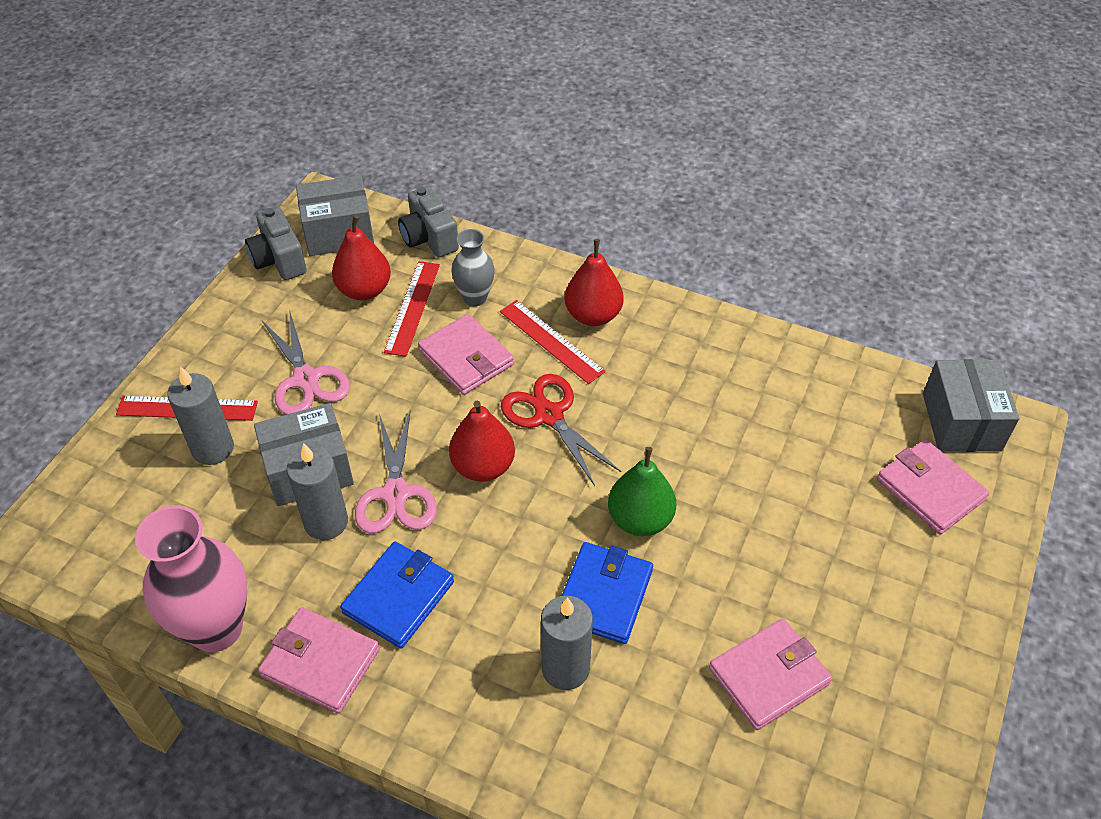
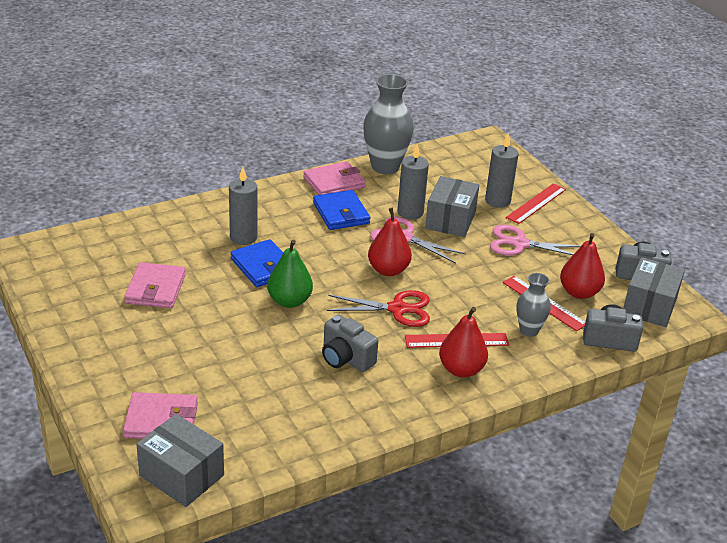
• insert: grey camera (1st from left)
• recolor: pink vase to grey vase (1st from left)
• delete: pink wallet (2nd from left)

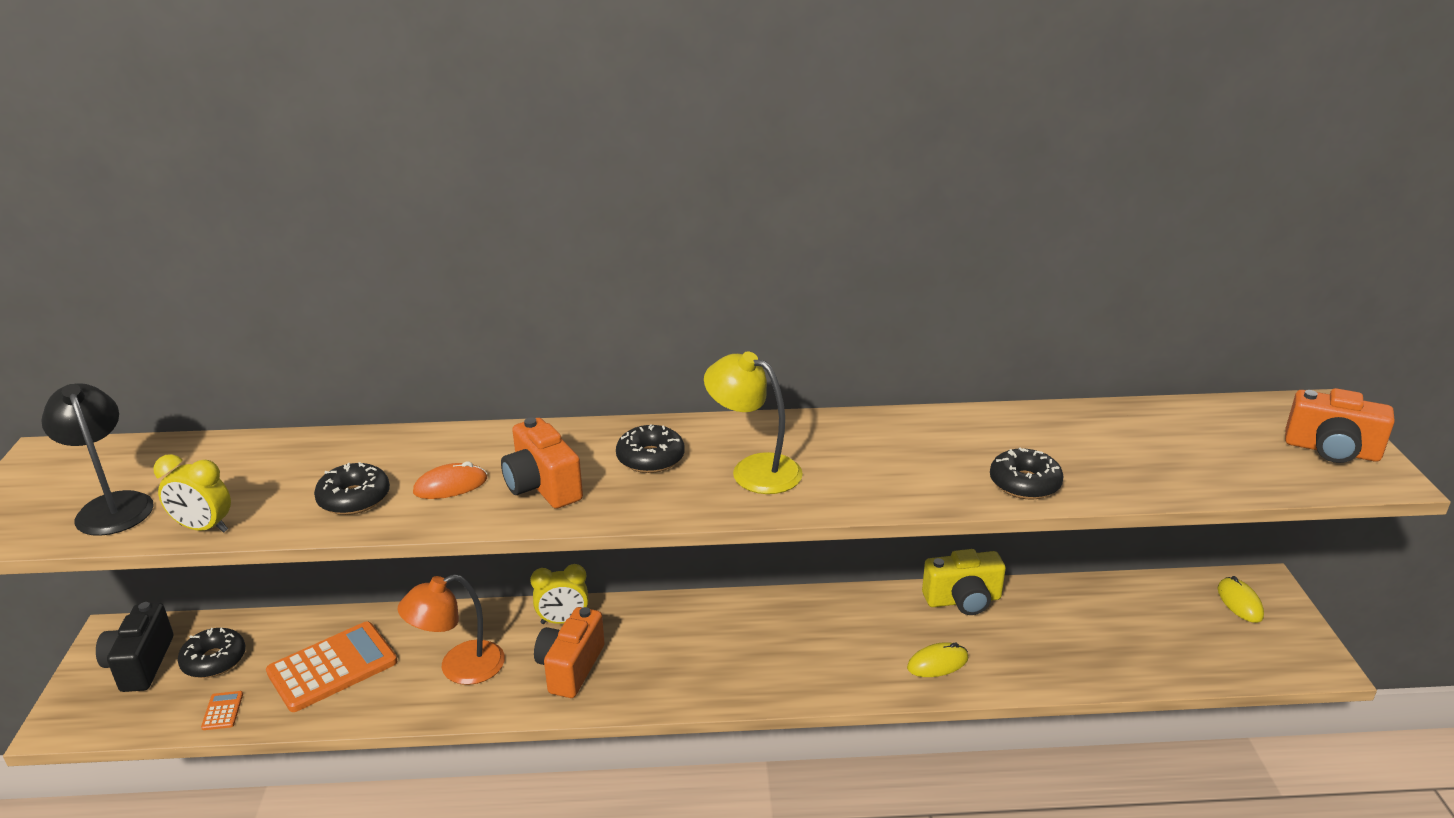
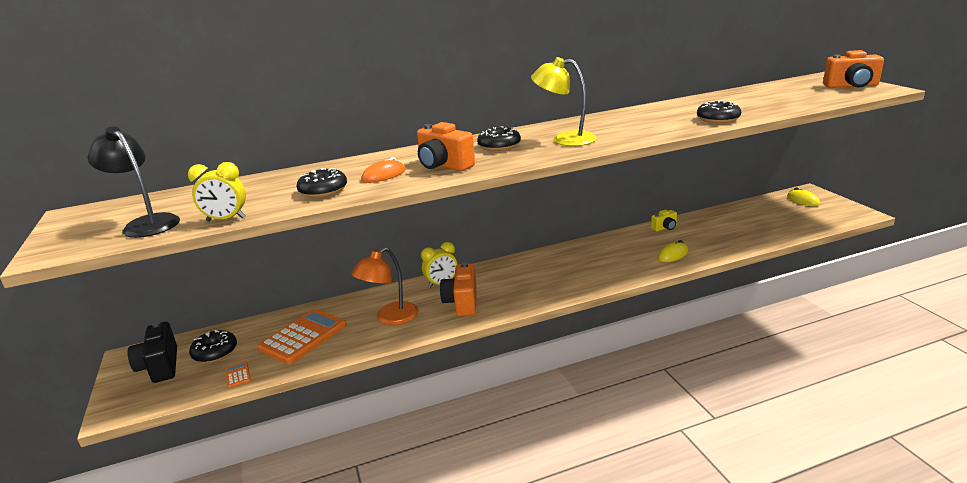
• resize: yellow camera x0.57

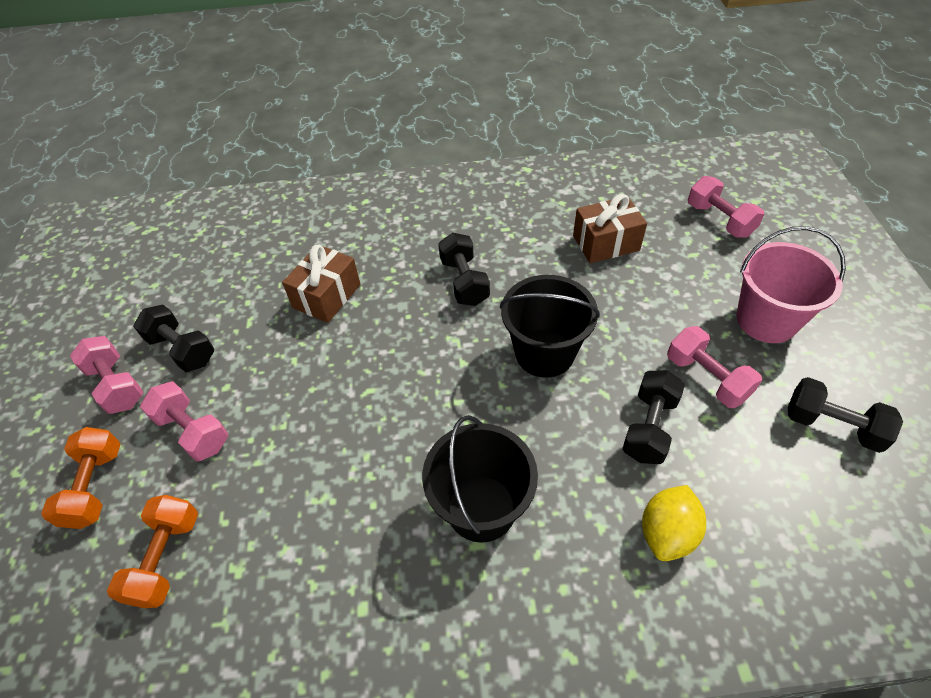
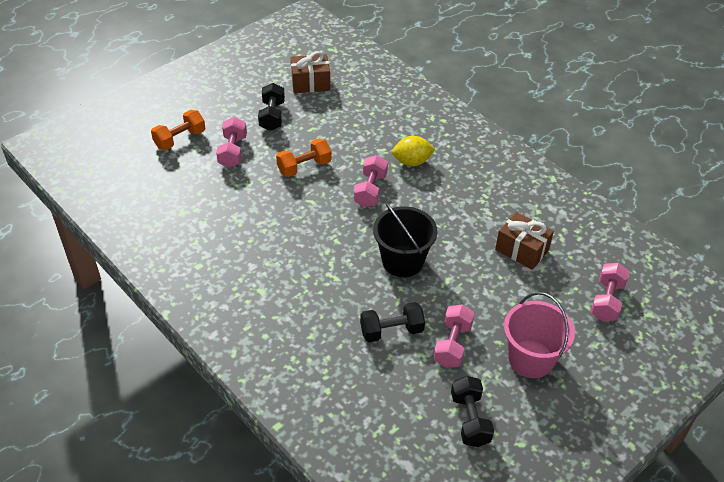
• move: orange dumbbell (2nd from left)
• move: brown gift (1st from left)
• move: pink dumbbell (1st from left in the first image) to pink dumbbell (2nd from left)
• move: yellow lemon
• delete: black bucket (1st from left)
• delete: black dumbbell (2nd from left)

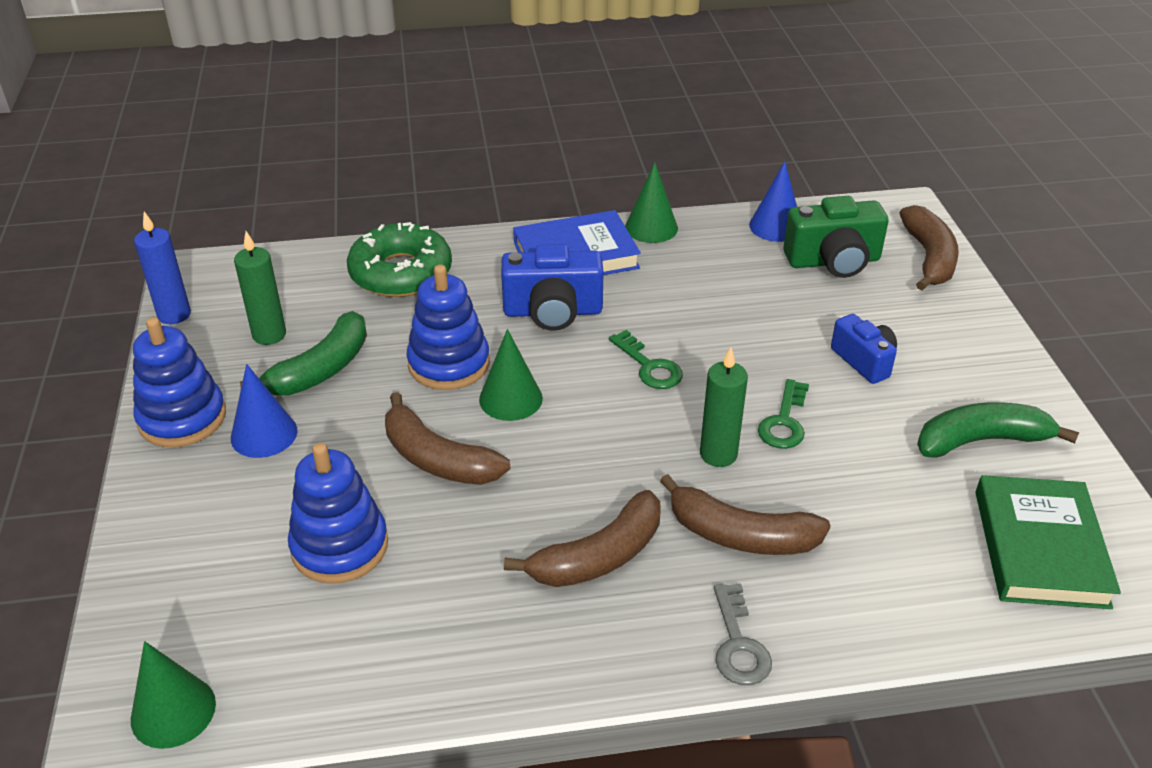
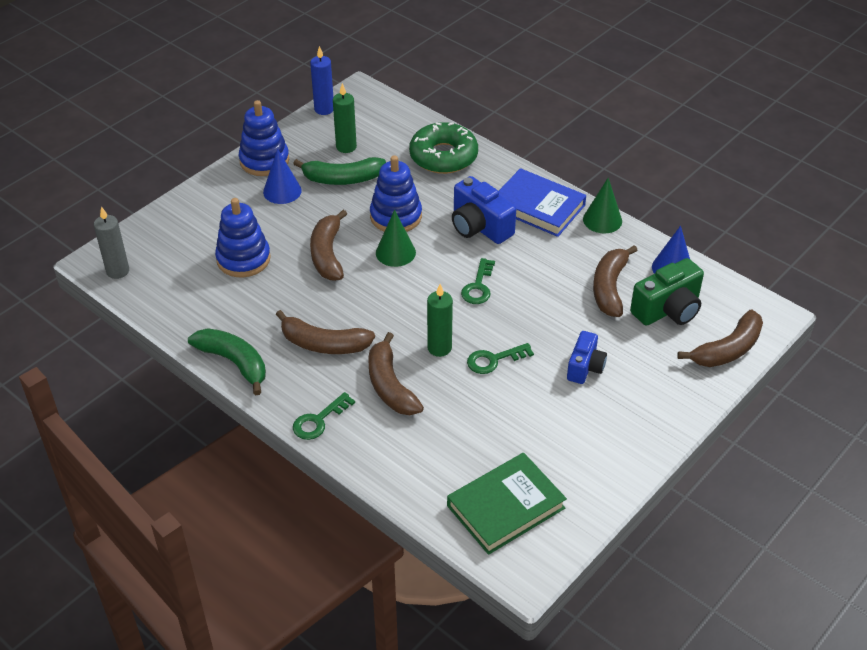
• replace: green cone (1st from left) to grey candle
• move: green banana (2nd from left in the first image) to green banana (1st from left)
• recolor: grey key to green key (1st from left)
• insert: brown banana (4th from left)
• rotate: green camera 75 degrees counterclockwise

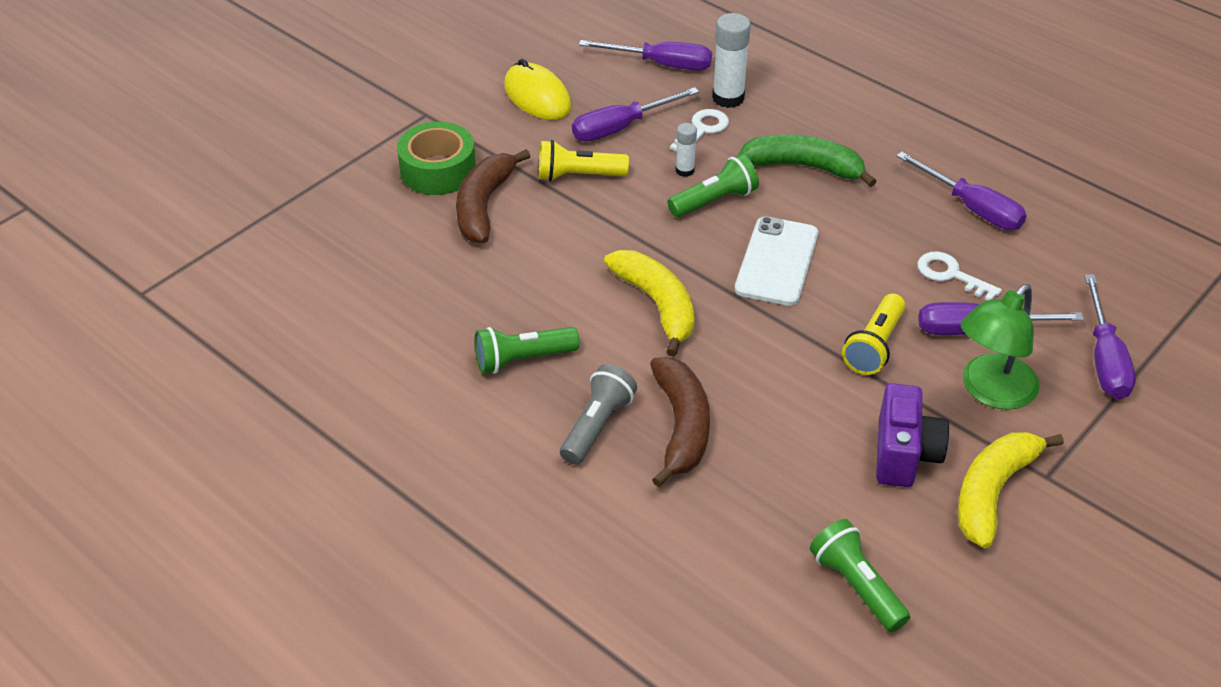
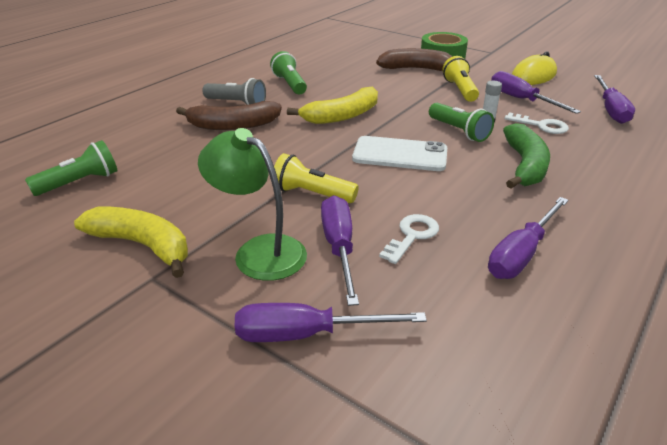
• delete: white glue stick (2nd from left)
• delete: purple camera

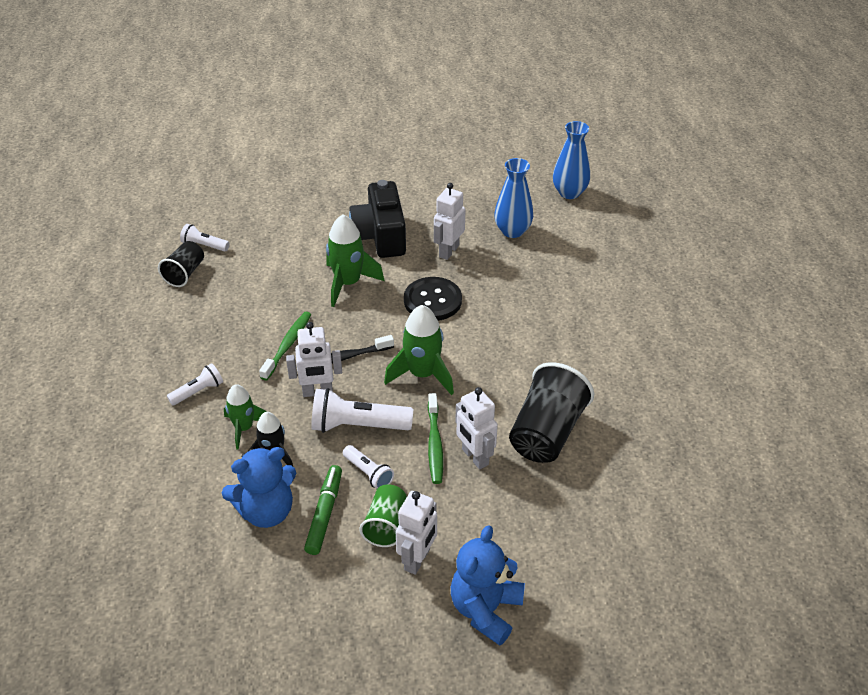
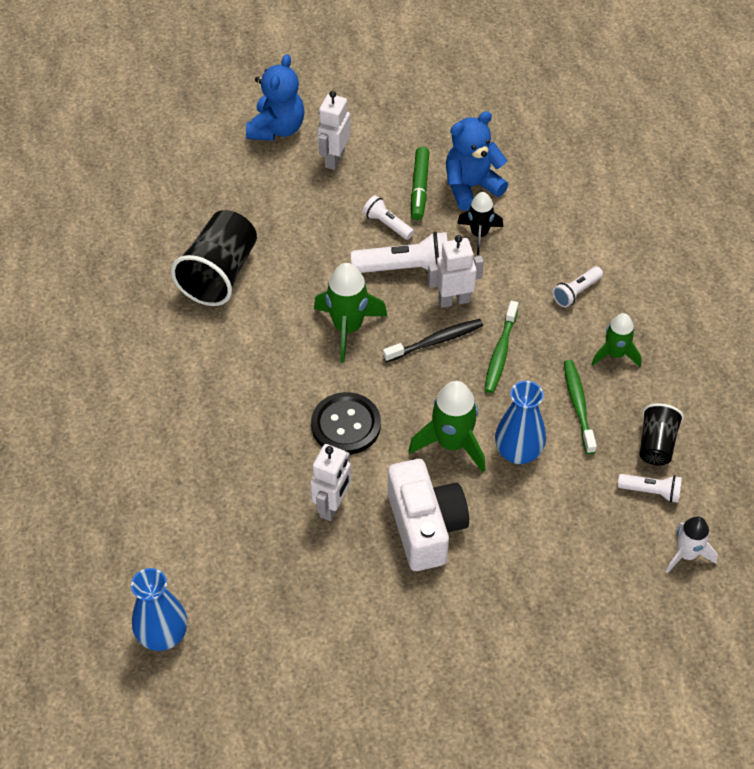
• recolor: black camera to white camera
• move: blue vase (1st from left in the first image) to blue vase (2nd from left)
• move: green toothbrush (2nd from left)
• move: green rocket (1st from left in the first image) to green rocket (3rd from left)
• insert: white rocket
• delete: green cup
• delete: white robot (4th from left)

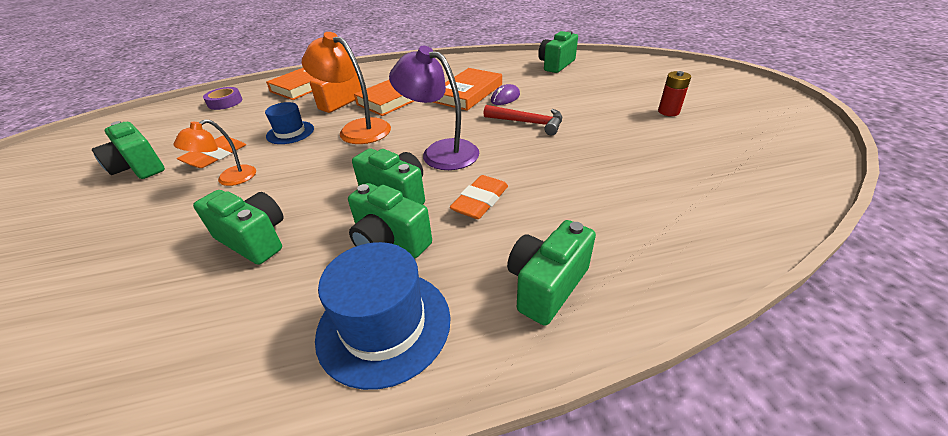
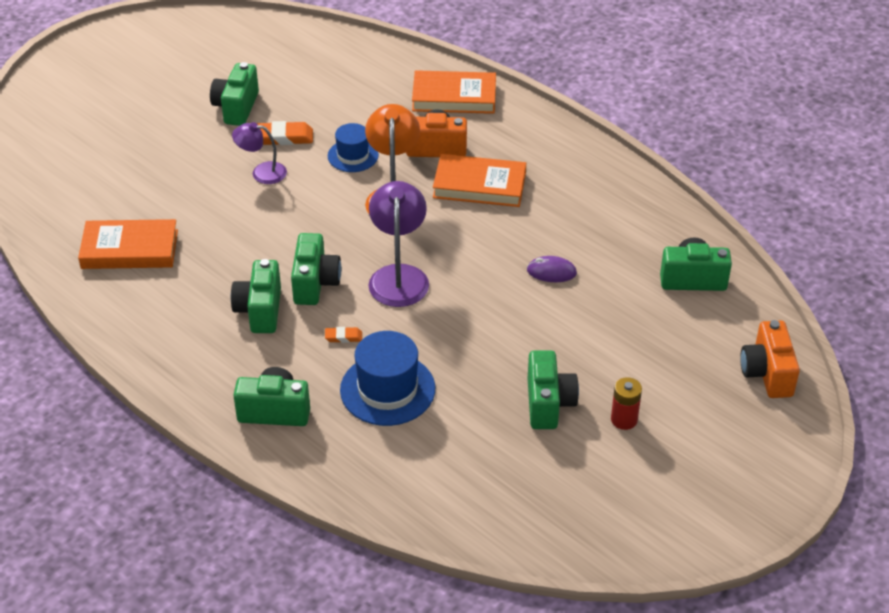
• move: orange book (3rd from left in the first image) to orange book (1st from left)
• recolor: orange lamp (1st from left) to purple lamp (1st from left)
• resize: orange eraser (2nd from left) x0.55
• move: blue hat (2nd from left)
• move: green camera (2nd from left in the first image) to green camera (5th from left)
• insert: orange camera (2nd from left)
• delete: purple tape
• delete: red hammer

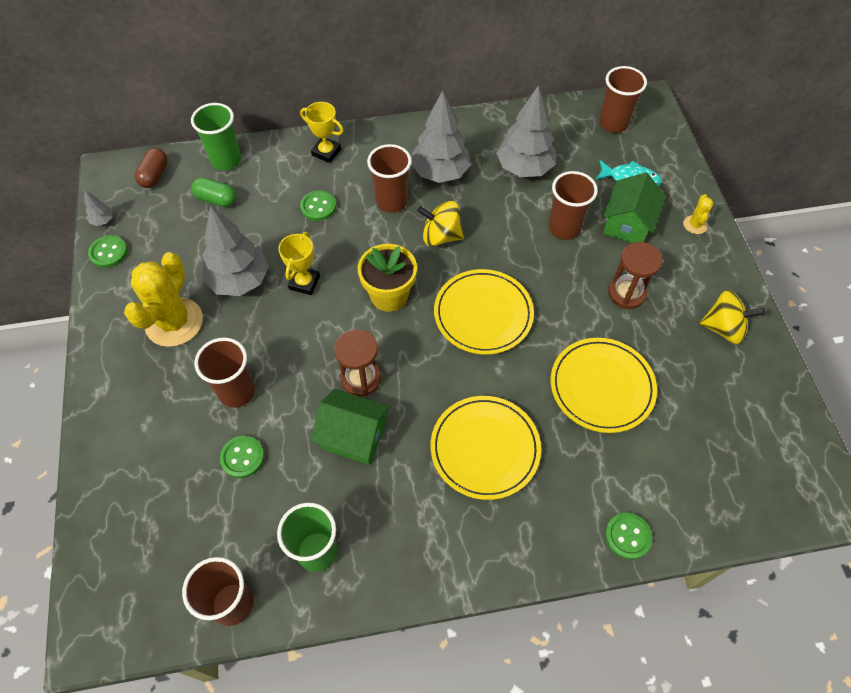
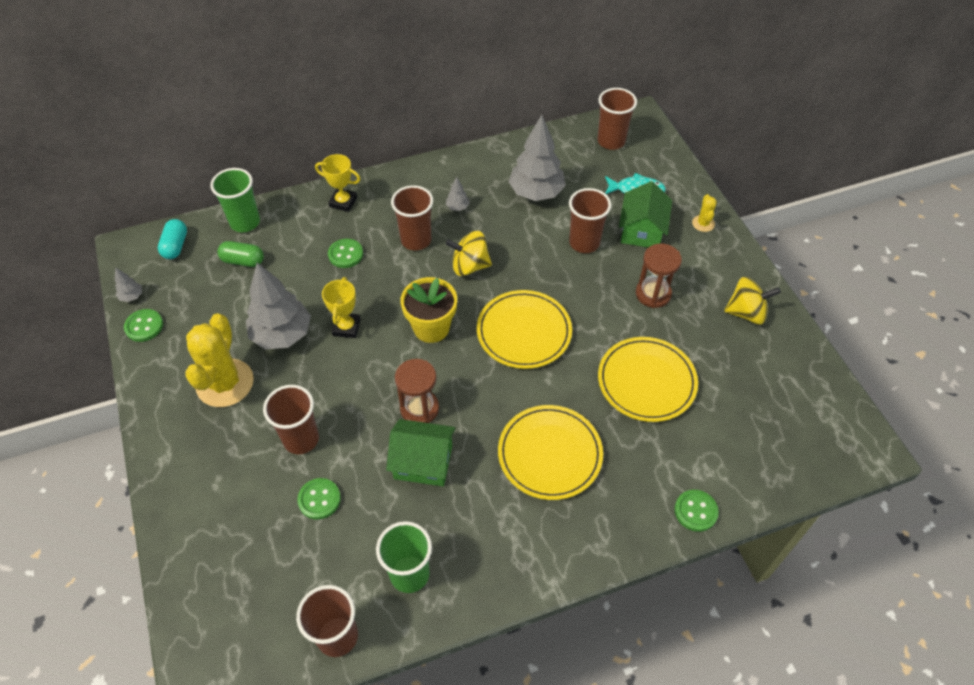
• recolor: brown capsule to turquoise capsule
• resize: grey tree (3rd from left) x0.42

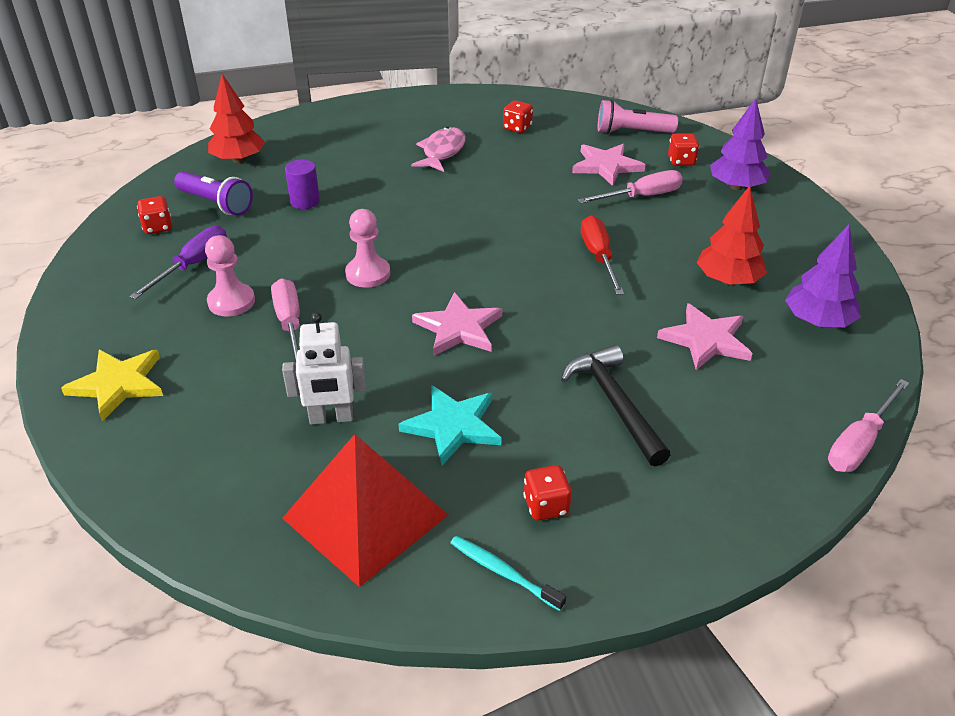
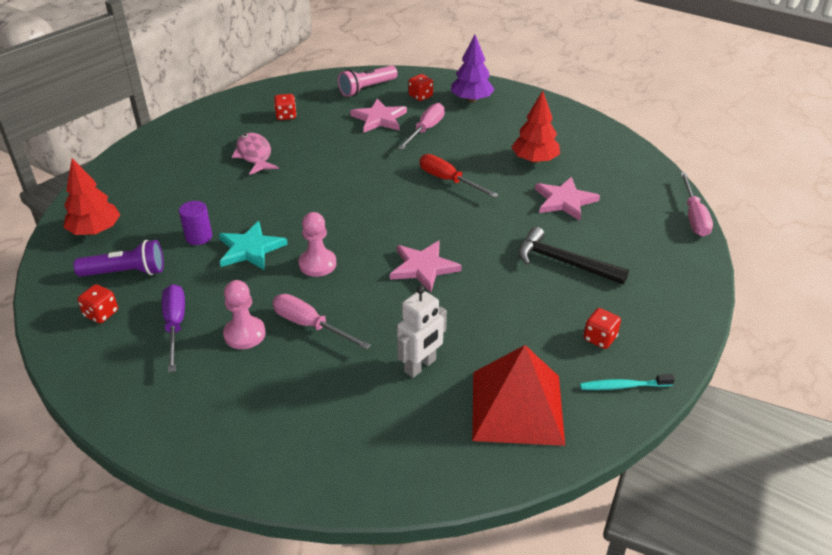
• move: turquoise star
• delete: yellow star
• delete: purple tree (2nd from left)

